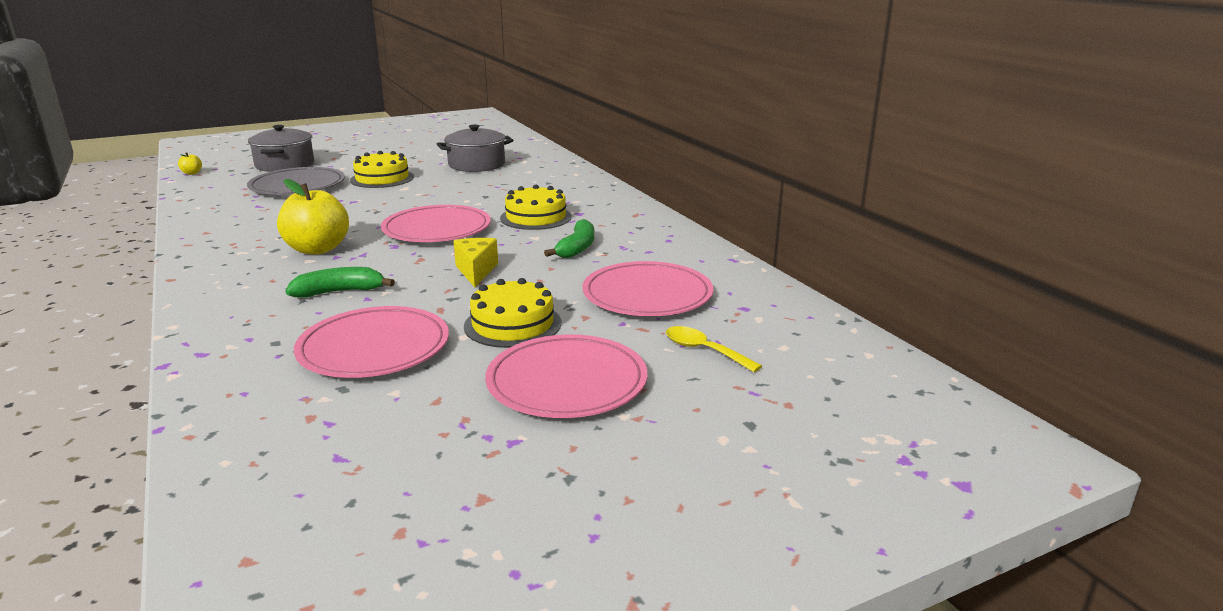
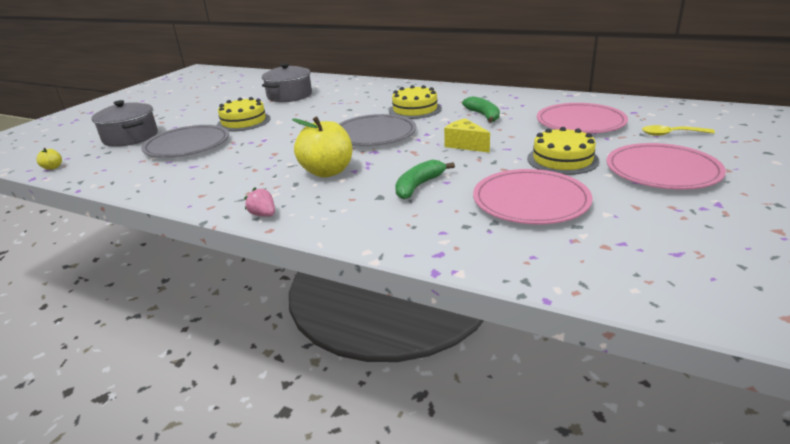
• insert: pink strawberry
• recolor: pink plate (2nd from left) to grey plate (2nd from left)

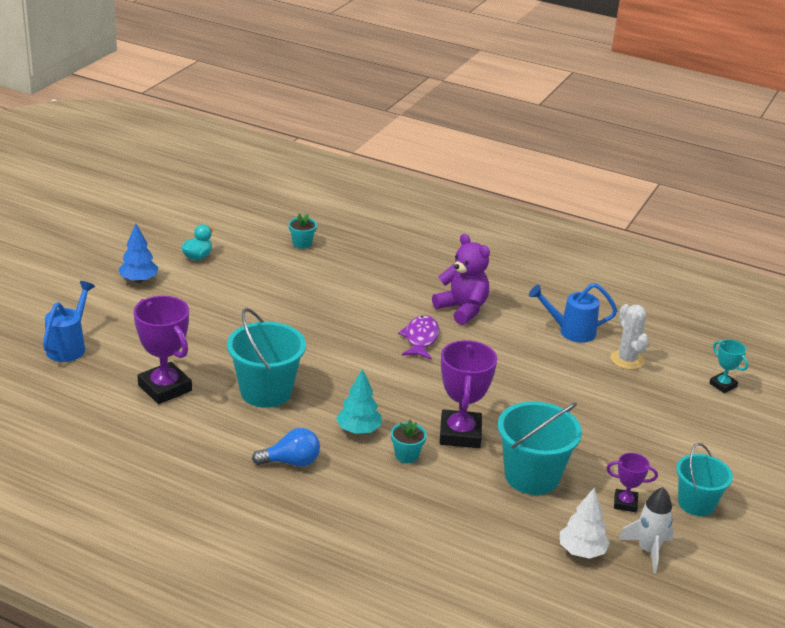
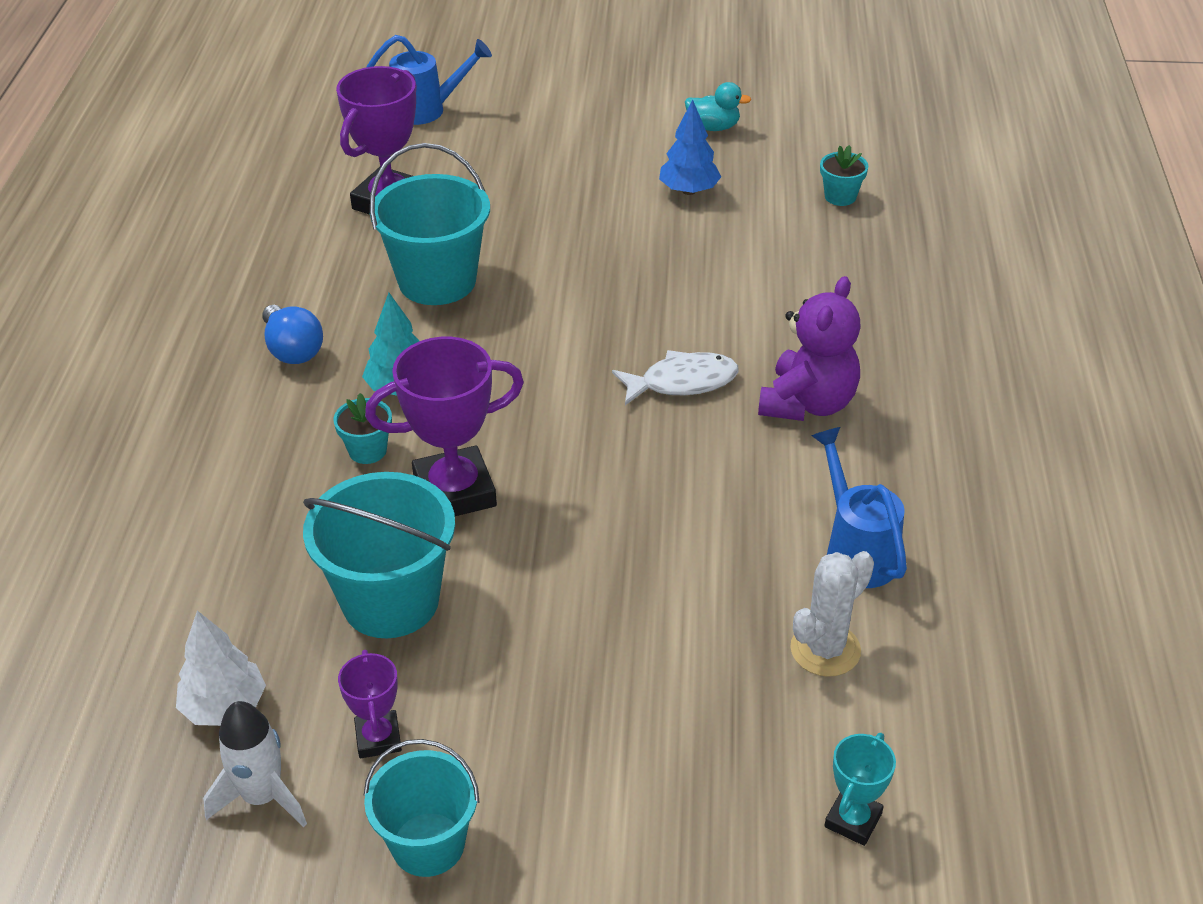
• recolor: purple fish to white fish
• move: blue tree

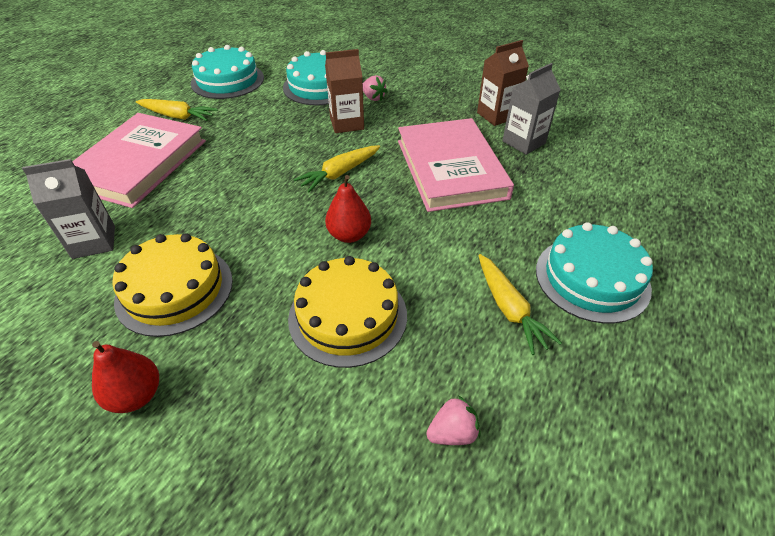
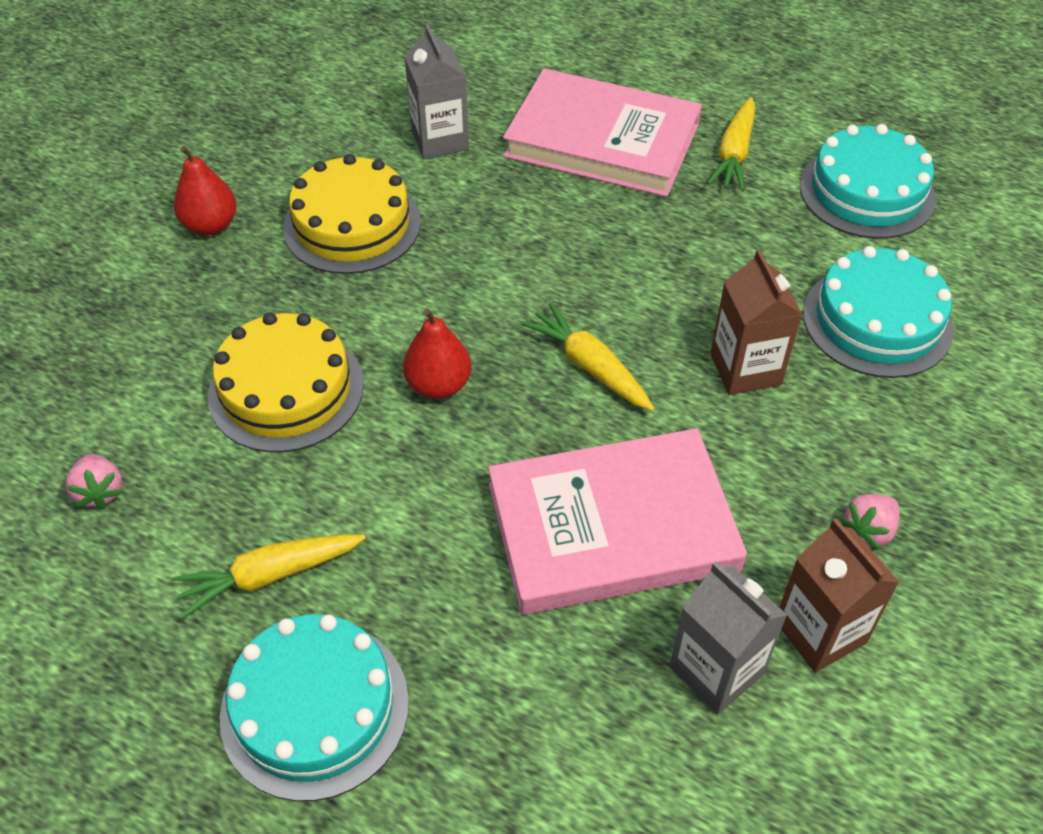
• move: pink strawberry (1st from left in the first image) to pink strawberry (2nd from left)

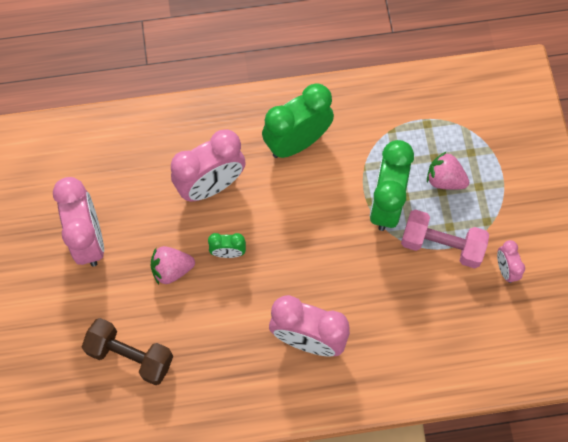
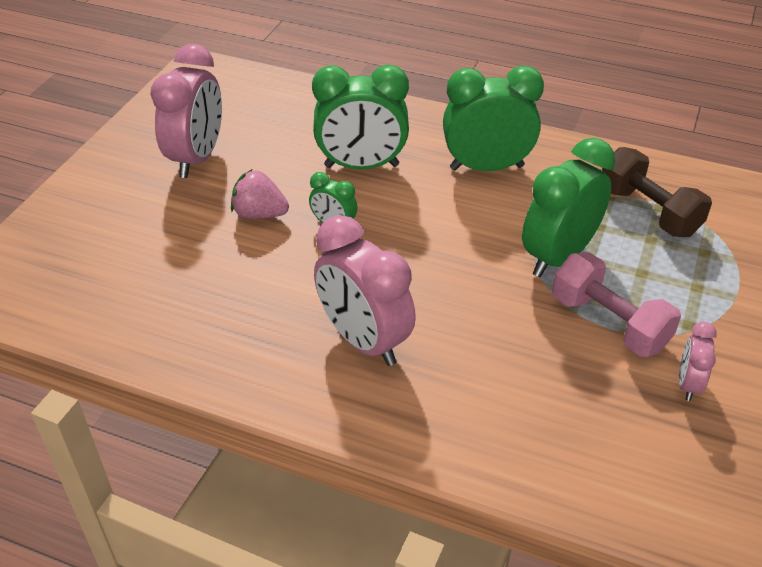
• recolor: pink clock (2nd from left) to green clock (2nd from left)
• move: brown dumbbell
• delete: pink strawberry (2nd from left)

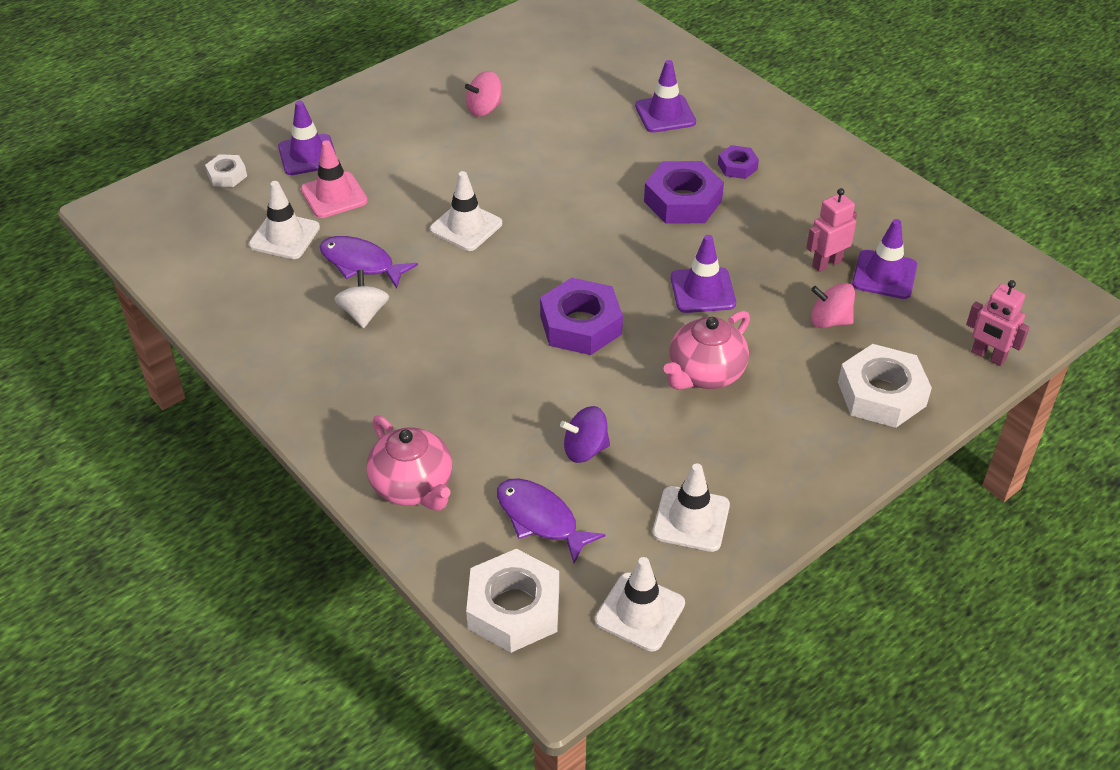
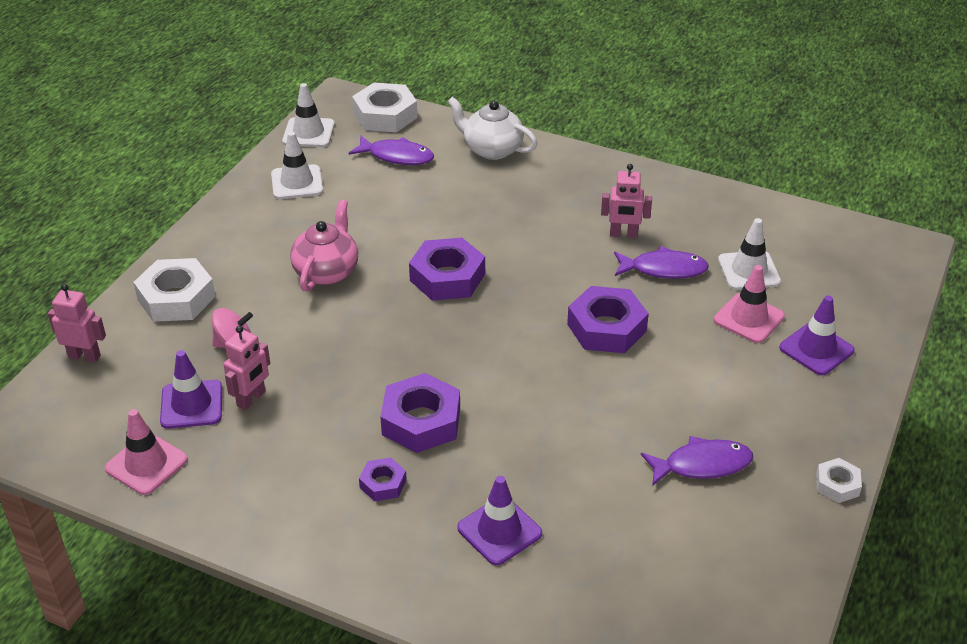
• insert: pink traffic cone (1st from left)
• recolor: pink teapot (1st from left) to white teapot
• replace: white traffic cone (2nd from left) to purple nut (4th from left)
• replace: white spinning top to pink robot (3rd from left)
• replace: pink spinning top (1st from left) to purple fish (3rd from left)
• move: white nut (1st from left in the first image) to white nut (3rd from left)
• delete: purple spinning top
• delete: purple traffic cone (3rd from left)

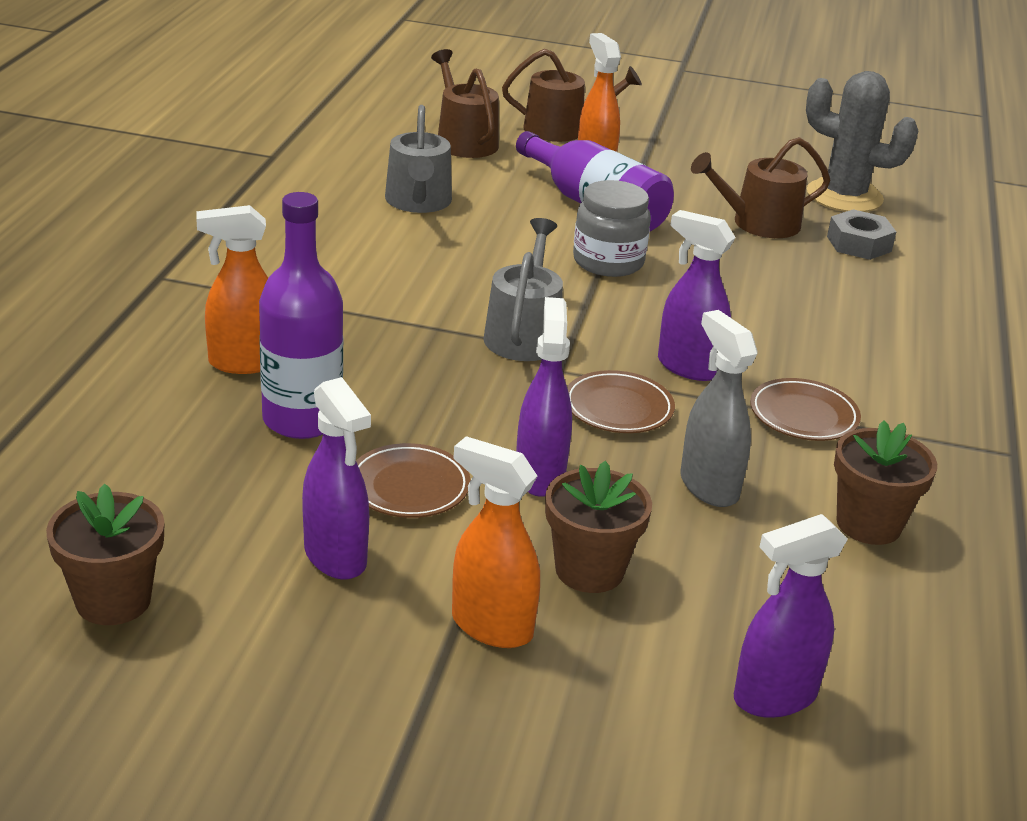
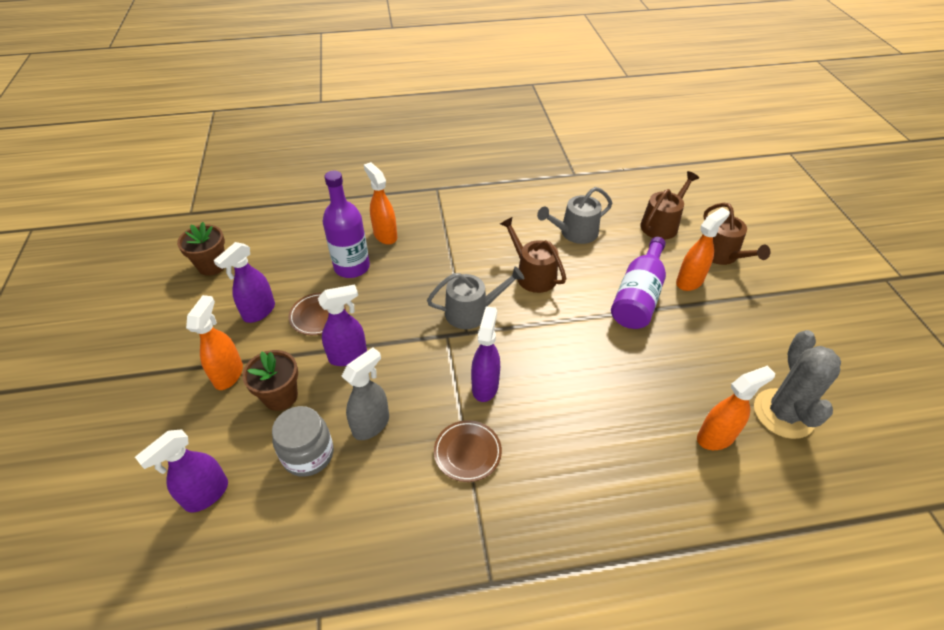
• rotate: purple spray bottle (4th from left in the first image) 90 degrees counterclockwise
• move: grey jar
• move: brown watering can (3rd from left in the first image) to brown watering can (1st from left)
• replace: grey nut to orange spray bottle (4th from left)
• delete: brown plate (2nd from left)
• delete: brown flower pot (3rd from left)

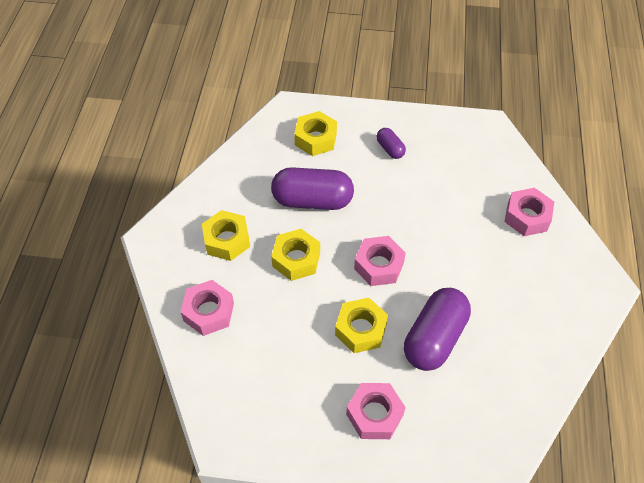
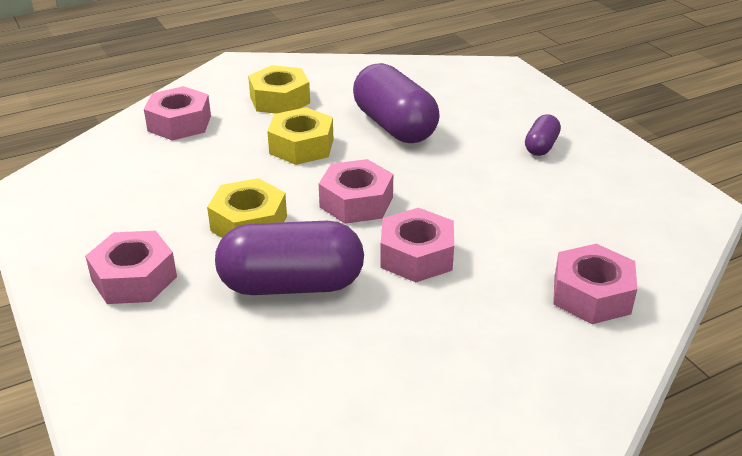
• insert: pink nut (4th from left)
• delete: yellow nut (3rd from left)

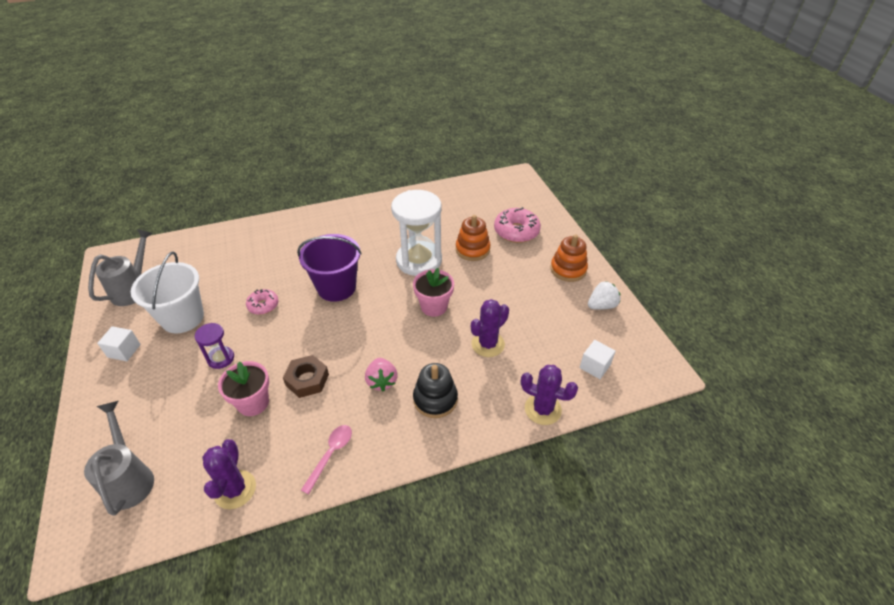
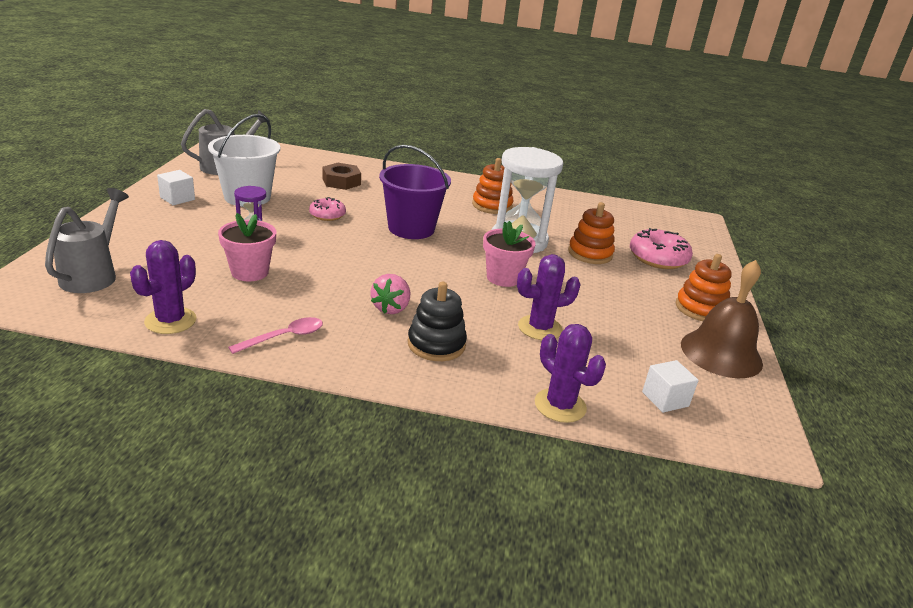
• move: brown nut
• insert: orange stacking toy (1st from left)
• replace: white strawberry to brown bell

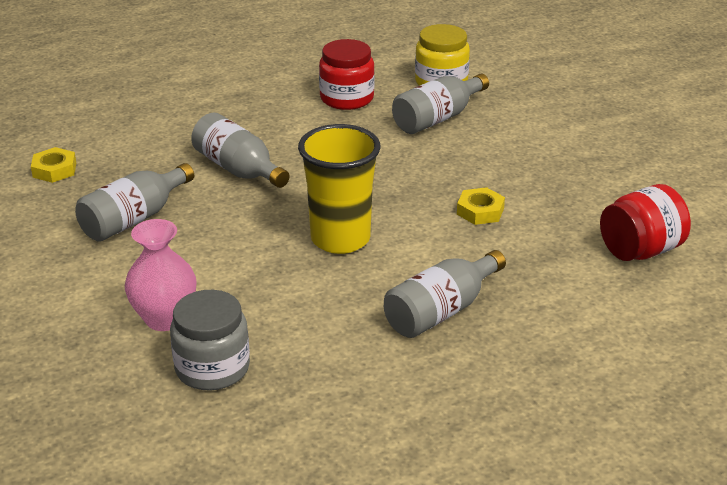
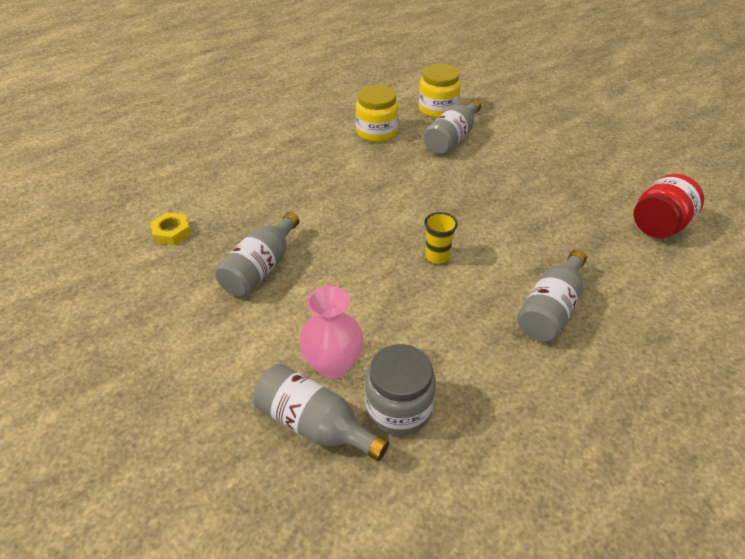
• move: grey bottle (2nd from left)
• recolor: red jar (1st from left) to yellow jar (1st from left)
• resize: yellow cup x0.50
• delete: yellow nut (2nd from left)

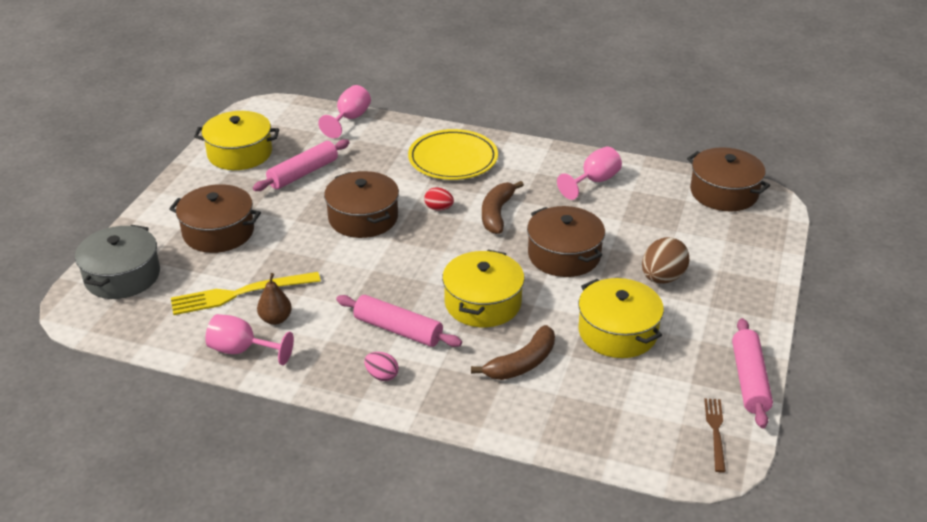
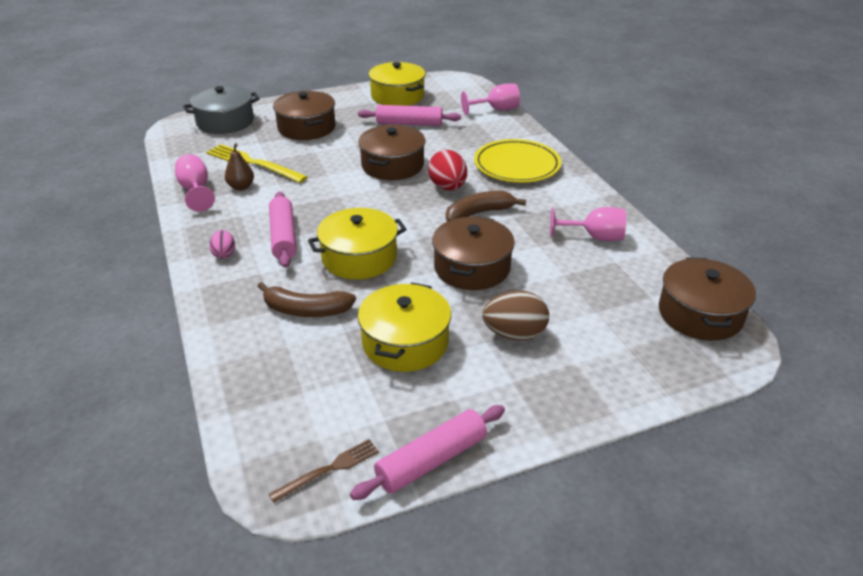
• resize: red egg x1.74

